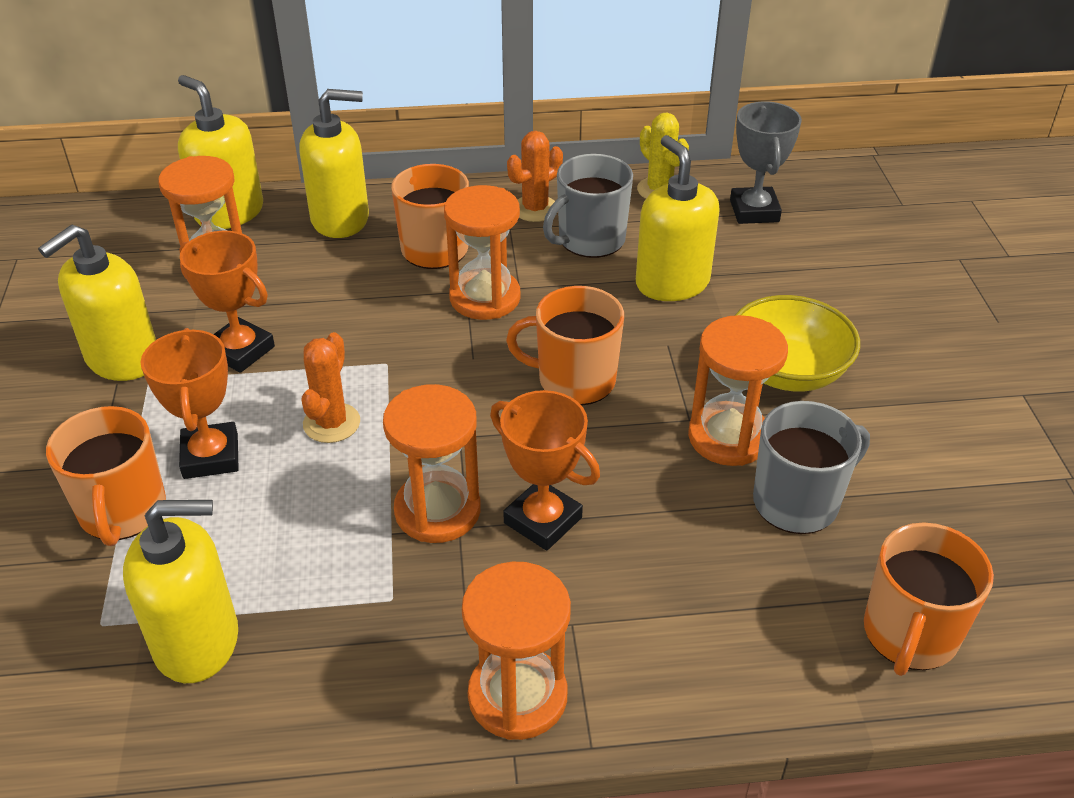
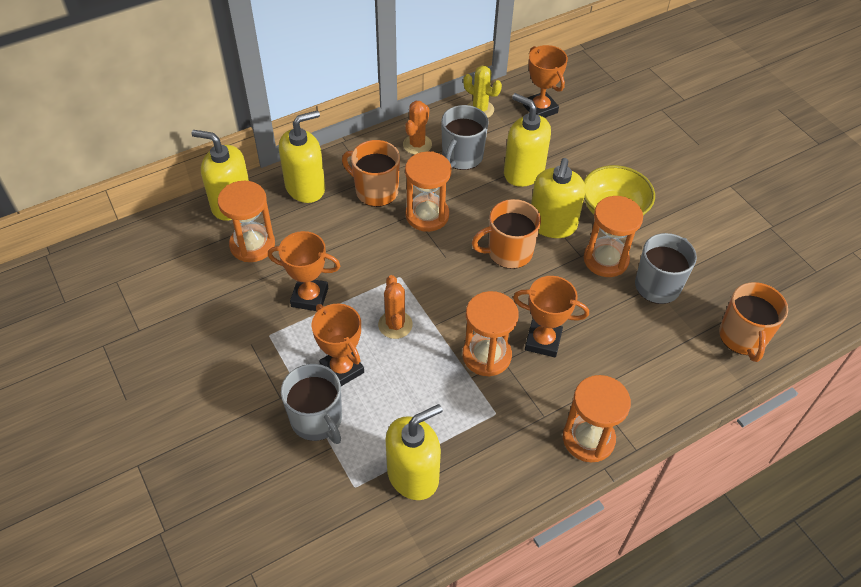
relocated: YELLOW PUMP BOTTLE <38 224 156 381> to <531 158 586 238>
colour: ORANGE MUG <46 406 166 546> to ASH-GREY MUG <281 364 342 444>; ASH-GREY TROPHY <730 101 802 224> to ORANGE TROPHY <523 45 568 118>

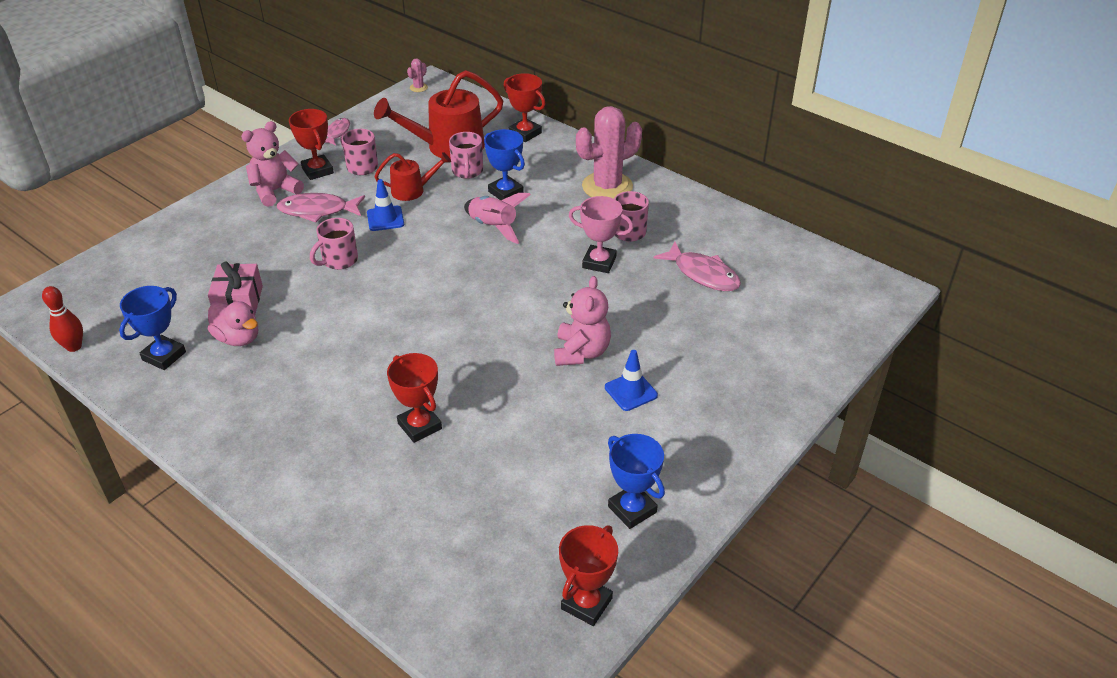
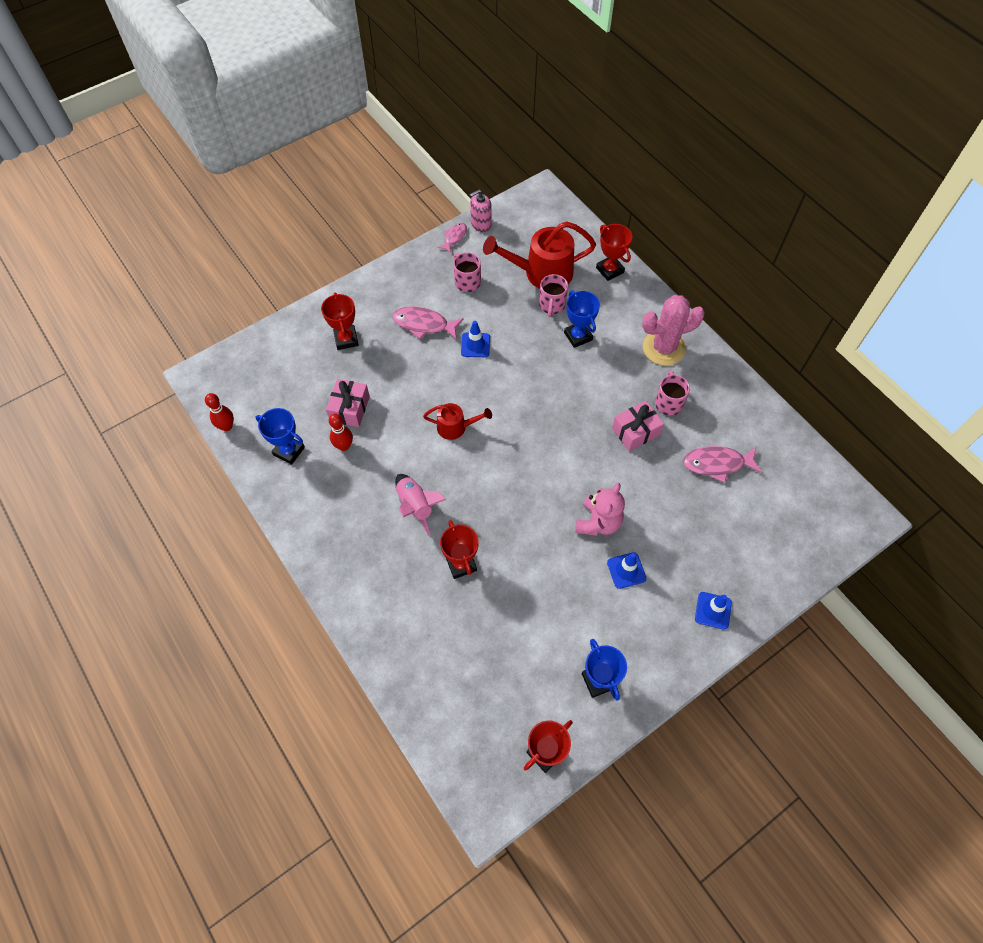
missing: ROSE-PINK STUFFED BEAR <241 121 304 207>; ROSE-PINK MUG <310 218 358 270>; ROSE-PINK CACTUS <407 59 428 92>
appeared: ROSE-PINK PUMP BOTTLE <470 189 492 232>; BLUE ROAD CONE <695 592 732 630>
relocated: RED TROPHY <289 109 334 180> to <321 292 359 350>; RED WATERING POT <374 152 451 201> to <423 403 492 440>; ROSE-PINK SPACESHIP <464 193 531 244> to <395 474 446 536>
exchanged: ROSE-PINK RUBBER DUCK <208 301 258 346> to RED TENPIN <329 414 353 451>; ROSE-PINK TROPHY <569 196 633 273> to ROSE-PINK PRESENT <612 401 664 451>
spun: BLUE TROPHY <119 286 186 370> = <255 408 305 465> 75 degrees clockwise; ROSE-PINK FISH <653 242 741 291> = <683 446 762 483> 120 degrees clockwise

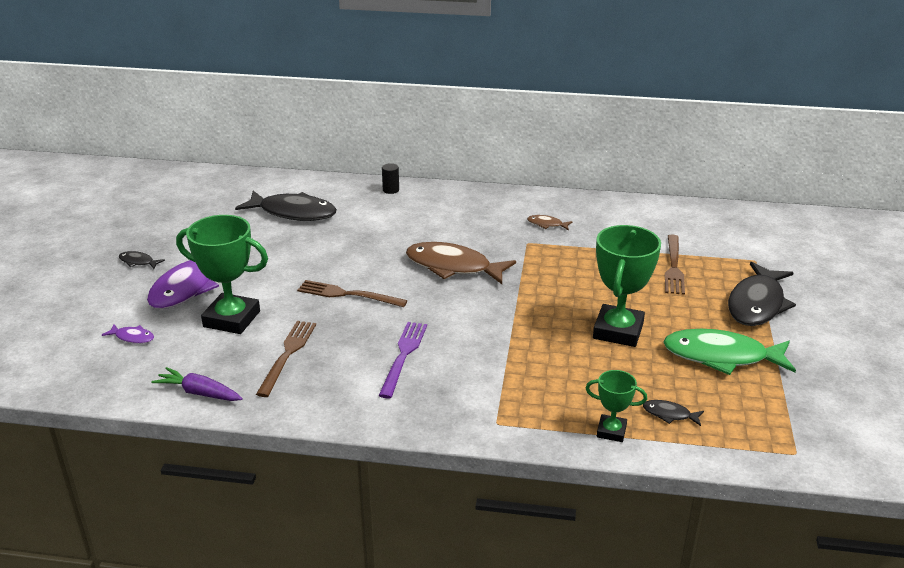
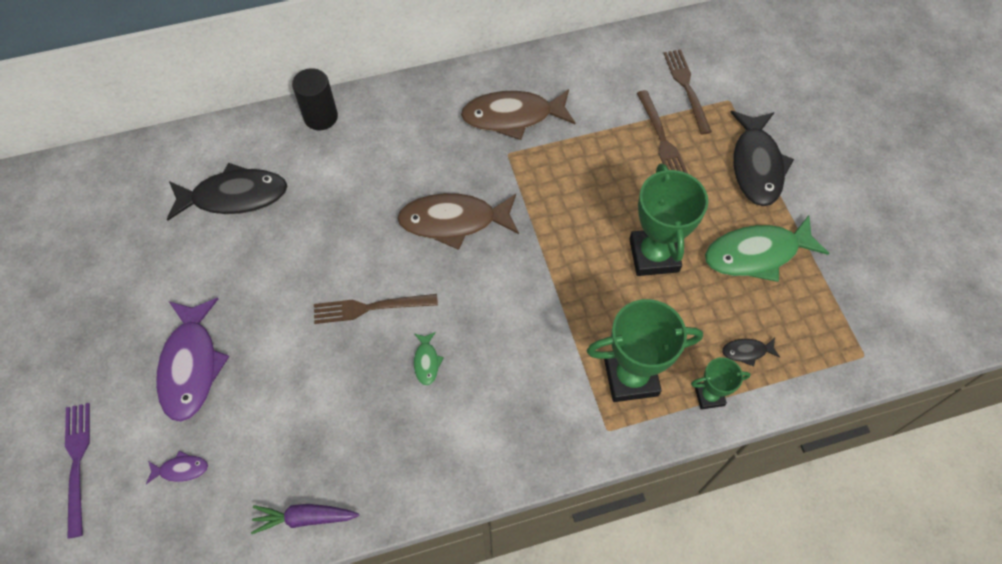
missing: EBONY FISH <119 251 165 269>
appeared: GREEN FISH <414 332 444 385>
relocated: GREEN TROPHY <176 215 268 334> to <587 299 703 402>; DARK BROWN FORK <256 321 316 397> to <663 50 712 135>; VIOLET FORK <378 322 427 399> to <65 403 90 539>
size: EBONY CYLINDER <382 163 399 194> = <292 68 338 130> x1.77; DARK BROWN FISH <527 215 573 230> = <461 89 575 140> x2.29

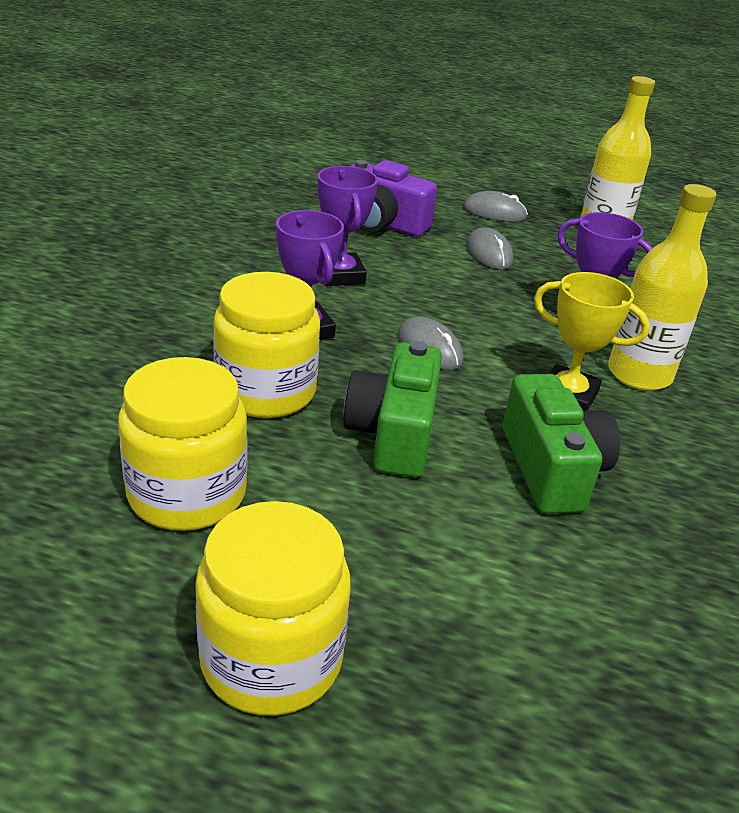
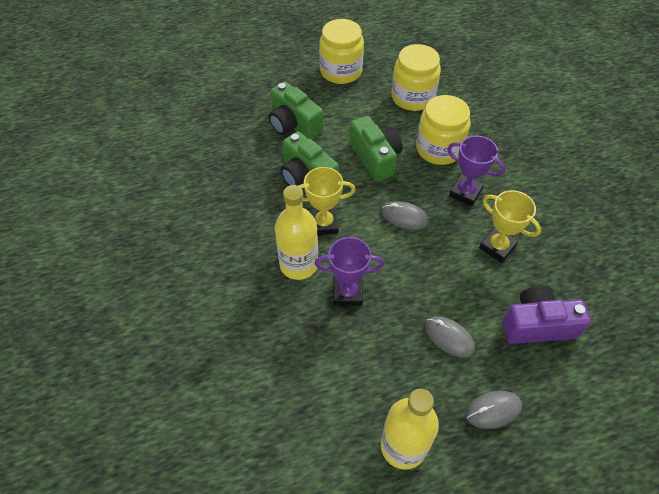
appeared: GREEN PHOTO CAMERA <269 81 323 139>
colour: VIOLET TROPHY <317 166 378 286> to YELLOW TROPHY <479 190 541 263>

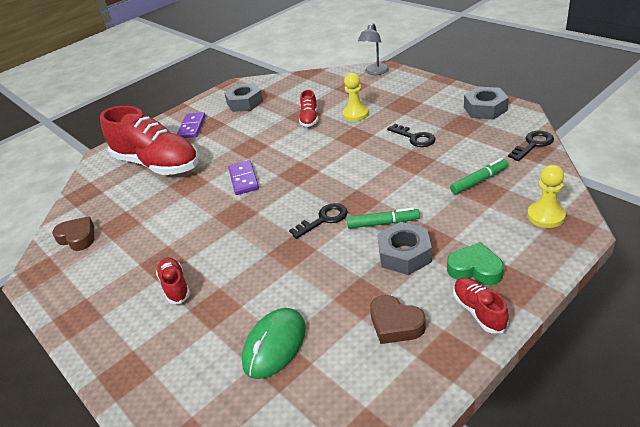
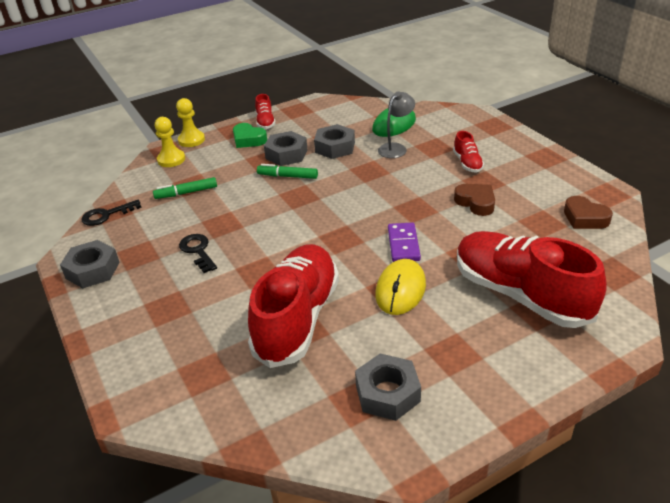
missing: VIOLET DOMINO PIECE <177 112 206 138>; EBONY DOOR KEY <289 203 348 239>
appeared: ASH-GREY NUT <314 124 355 159>; YELLOW PC MOUSE <375 259 426 315>
relocated: YELLOW PAWN <343 73 369 121> to <176 98 205 147>; ASH-GREY LAMP <358 23 389 75> to <378 91 415 158>; DARK BROWN LOVE HEART <370 295 426 344> to <454 184 495 216>
size: RED SHOE <299 90 318 127> = <248 244 339 368> x2.32

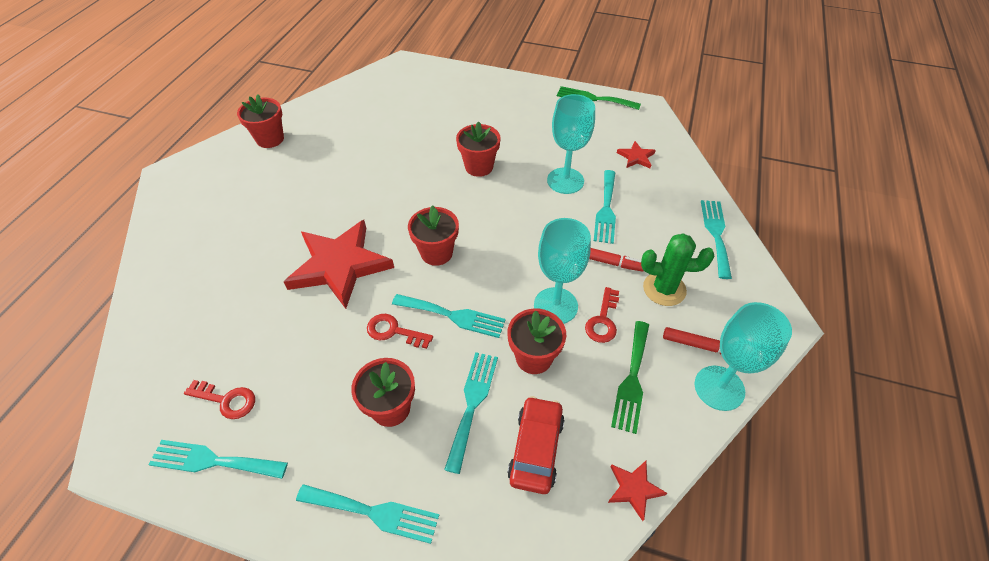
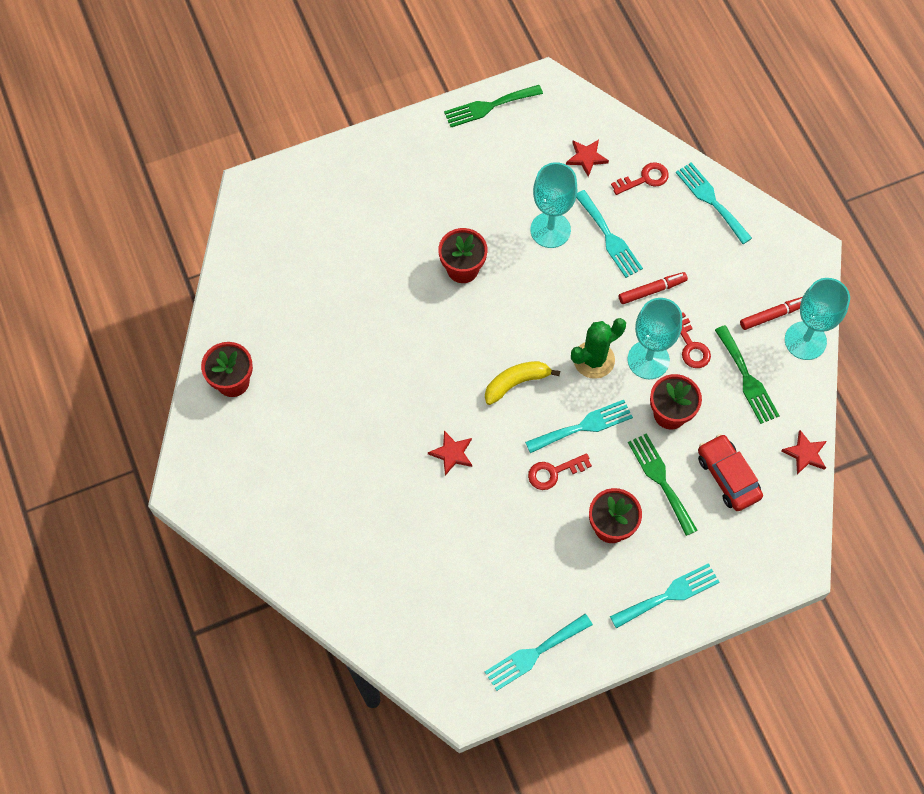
relocated: RED DOOR KEY <184 380 255 419> to <611 162 669 195>; GREEN CACTUS <641 233 714 306> to <571 318 626 379>
exchanged: RED POTTED PLANT <408 205 459 266> to YELLOW BANANA FRUIT <485 361 560 405>
colour: TEAL FORK <444 352 498 474> to GREEN FORK <628 433 697 536>
size: RED STAR SHAPE <284 220 394 309> = <428 431 472 476> x0.43

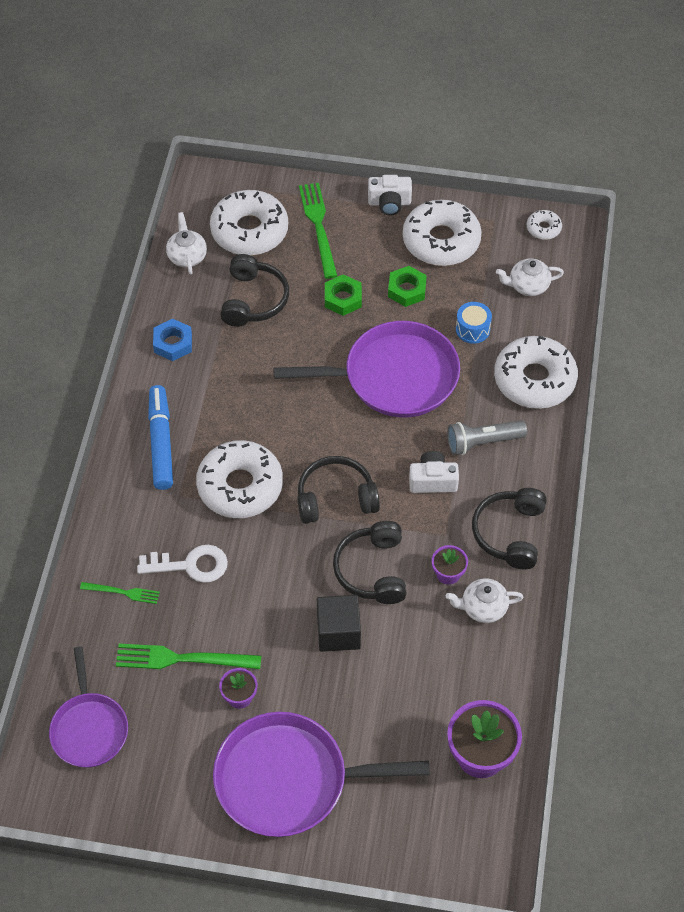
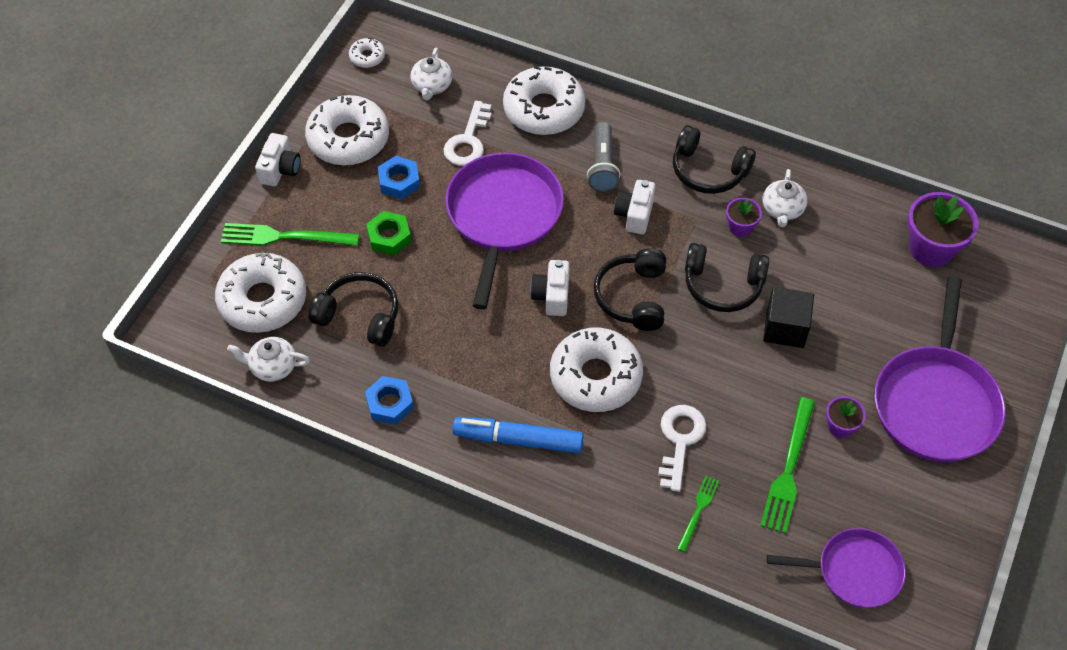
appeared: PURE WHITE PHOTO CAMERA <530 260 570 316>
exchanged: BLUE TOY DRUM <456 302 492 344> to PURE WHITE DOOR KEY <443 101 491 166>
colour: GREEN NUT <388 266 427 307> to BLUE NUT <378 156 420 199>

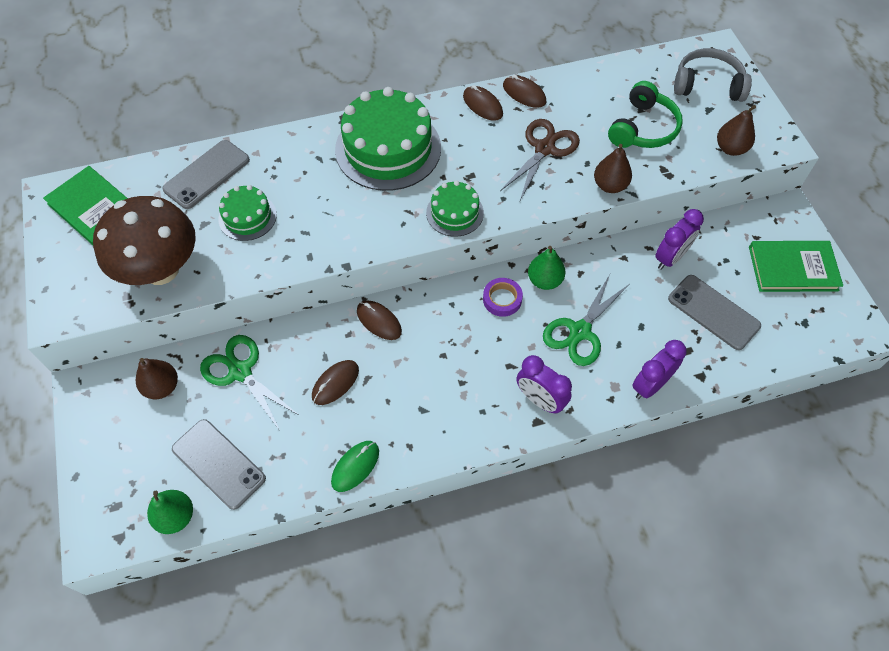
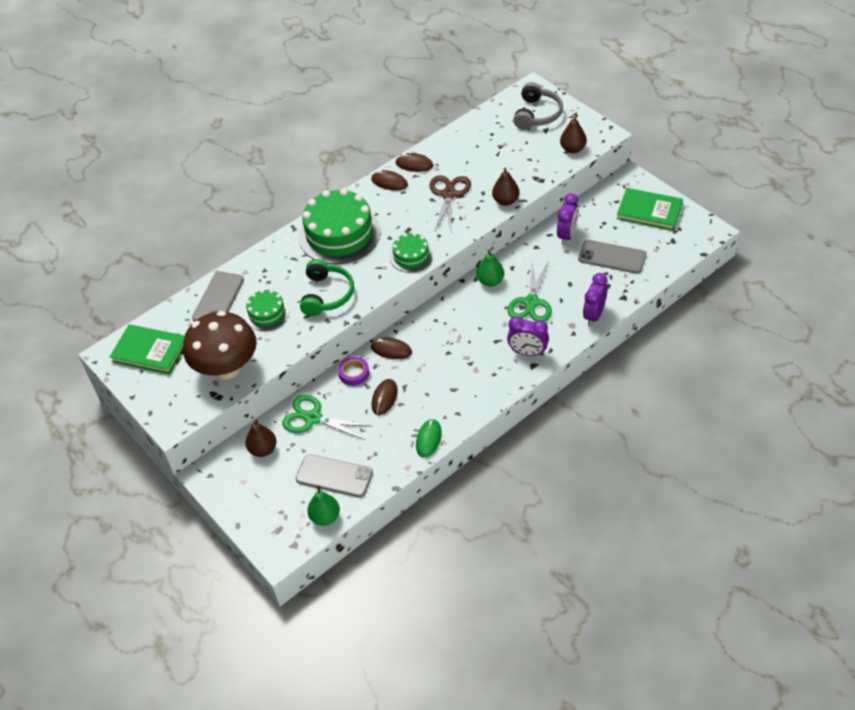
relocated: VIOLET TAPE <483 278 523 317> to <338 356 369 386>; GREEN HEADSET <608 81 683 148> to <300 259 354 316>
spun: ASH-GREY HEADSET <674 48 752 102> = <513 82 563 129> 120 degrees clockwise; GREEN HARDCOVER <749 241 843 292> = <617 188 683 231> 45 degrees clockwise

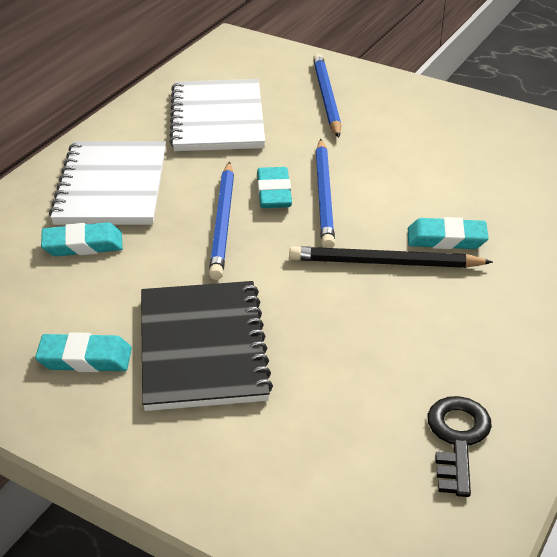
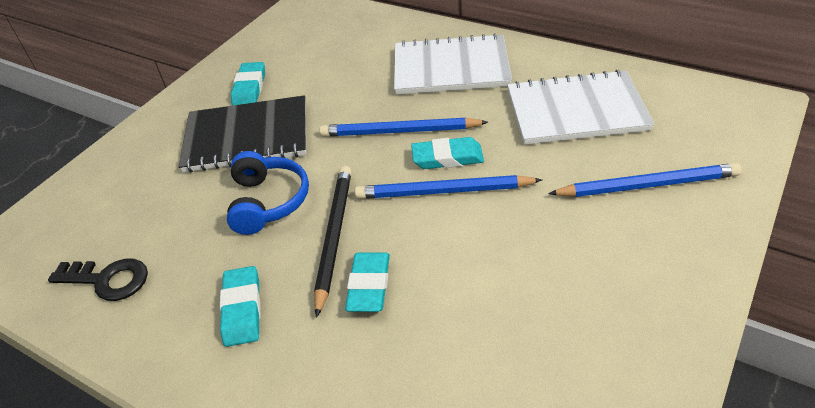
appeared: BLUE HEADSET <227 151 309 235>
relocated: TEAL GUM ERASER <41 222 123 256> to <220 266 261 347>

